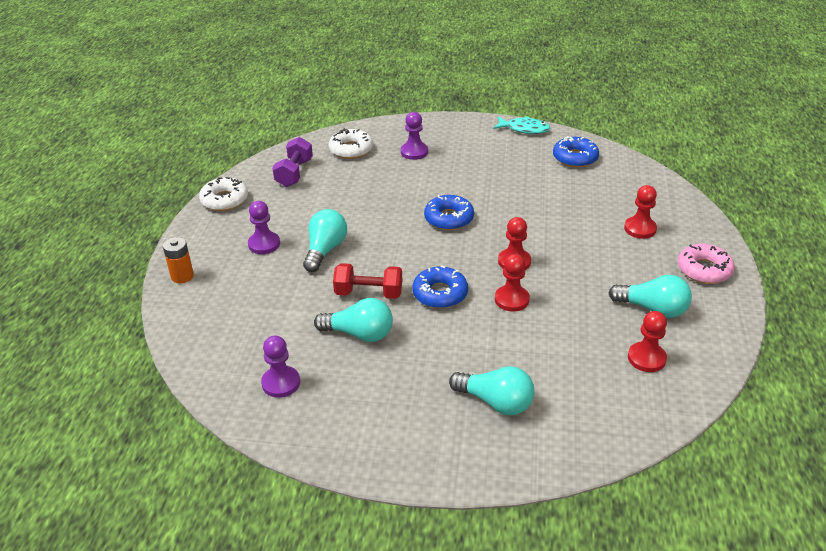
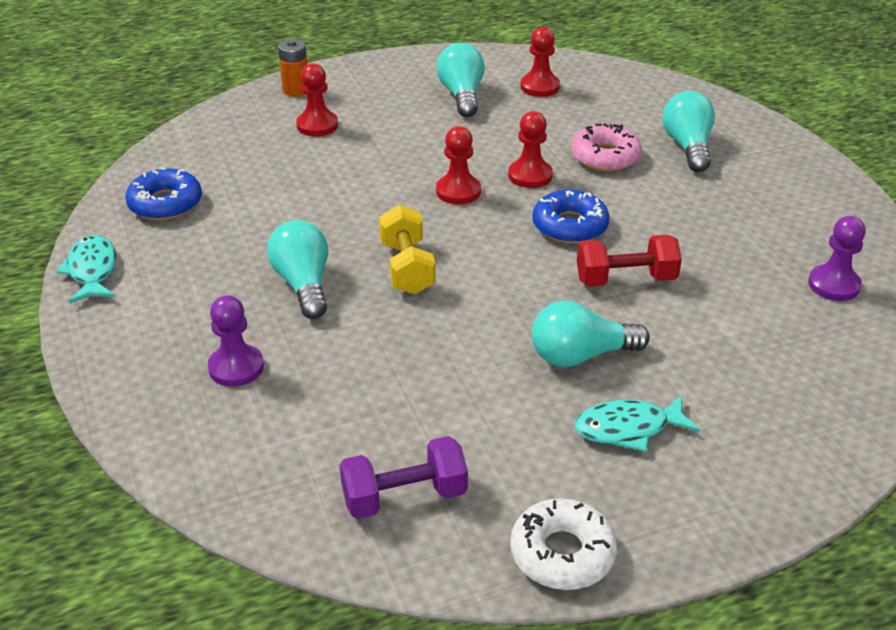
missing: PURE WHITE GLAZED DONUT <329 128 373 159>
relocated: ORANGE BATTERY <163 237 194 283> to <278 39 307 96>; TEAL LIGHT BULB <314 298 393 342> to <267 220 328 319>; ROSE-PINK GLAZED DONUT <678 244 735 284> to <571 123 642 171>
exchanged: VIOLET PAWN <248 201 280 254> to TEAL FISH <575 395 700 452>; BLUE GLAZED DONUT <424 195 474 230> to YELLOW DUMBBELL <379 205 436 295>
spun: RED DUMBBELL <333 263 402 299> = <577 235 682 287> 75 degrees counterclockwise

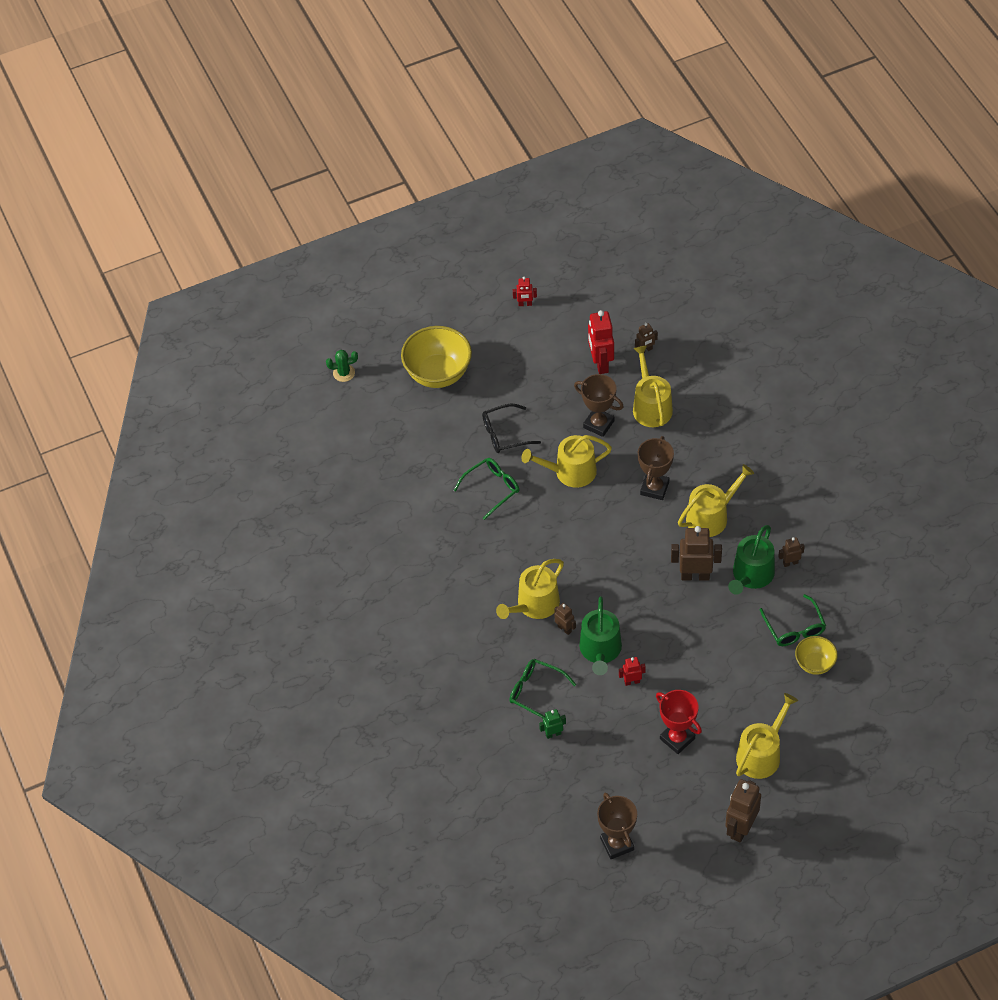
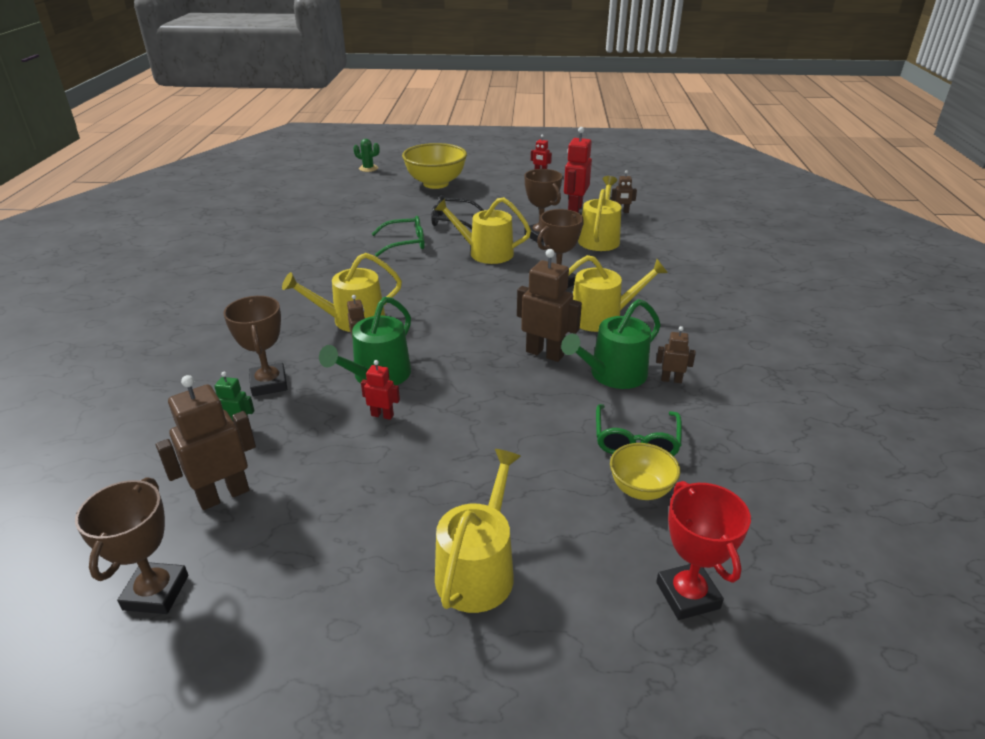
relocated: RED TROPHY <656 690 702 754> to <656 481 751 620>; DARK BROWN TOY ROBOT <725 779 761 842> to <156 375 256 510>
exchanged: GREEN SPECTACLES <509 659 577 718> to DARK BROWN TROPHY <223 296 287 396>
spun: YELLOW WATERING POT <736 693 798 779> = <435 449 521 613> 45 degrees counterclockwise

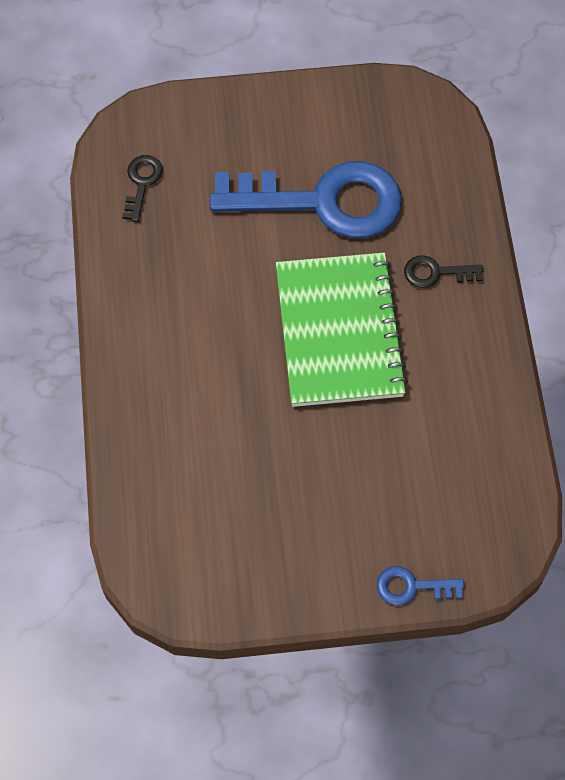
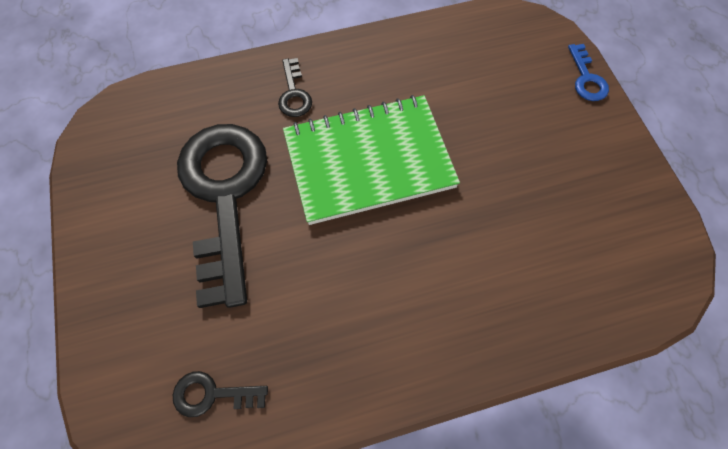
colour: BLUE DOOR KEY <210 161 402 238> to EBONY DOOR KEY <177 124 267 308>

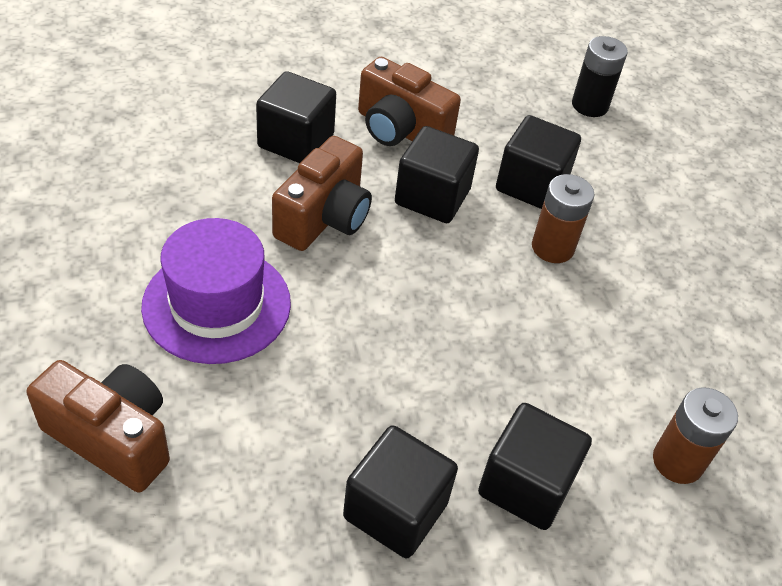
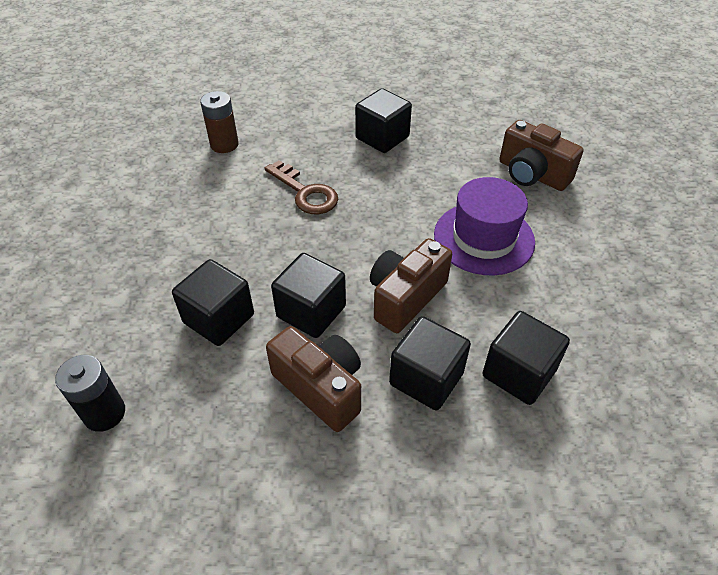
missing: DARK BROWN BATTERY <532 174 594 263>
appeared: DARK BROWN DOOR KEY <264 160 338 214>
relocated: EBONY CUBE <478 403 592 530> to <483 311 570 405>

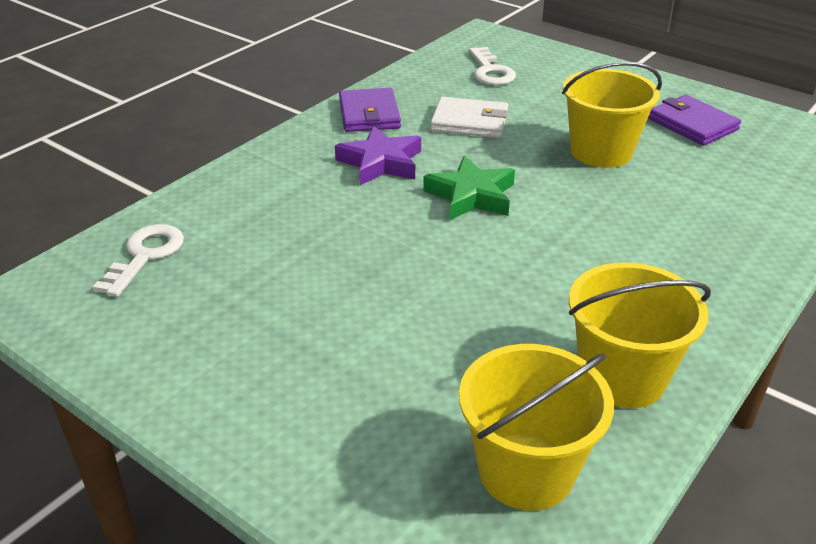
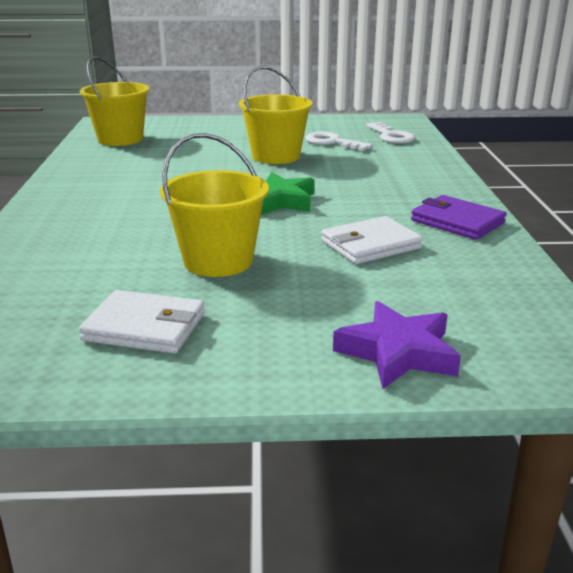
relocated: VIOLET STAR SHAPE <335 126 421 185> to <333 301 461 389>; PURE WHITE DOOR KEY <469 47 516 85> to <305 132 373 151>; YELLOW SAND BUCKET <569 262 711 409> to <239 66 313 164>
colour: VIOLET BILLFOLD <648 95 741 146> to PURE WHITE BILLFOLD <79 290 205 354>

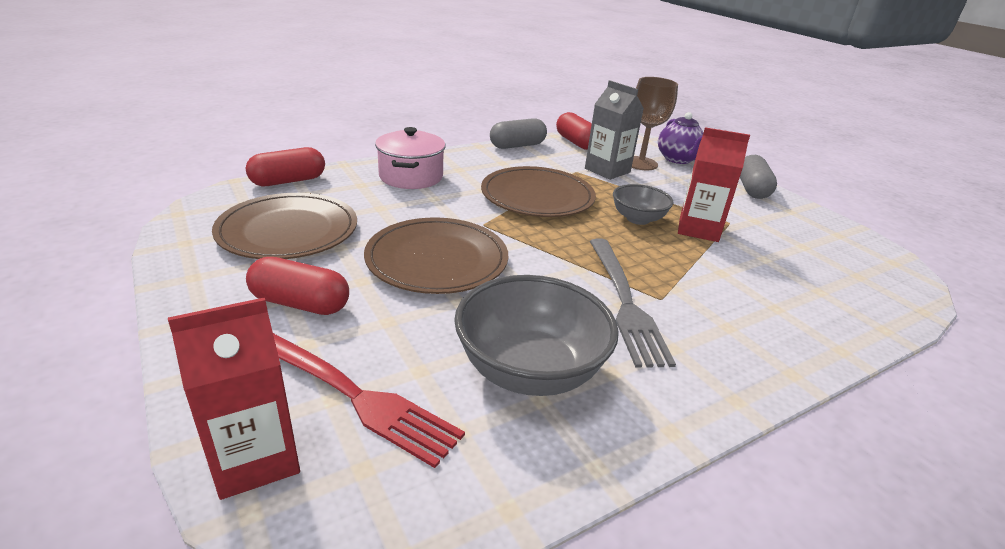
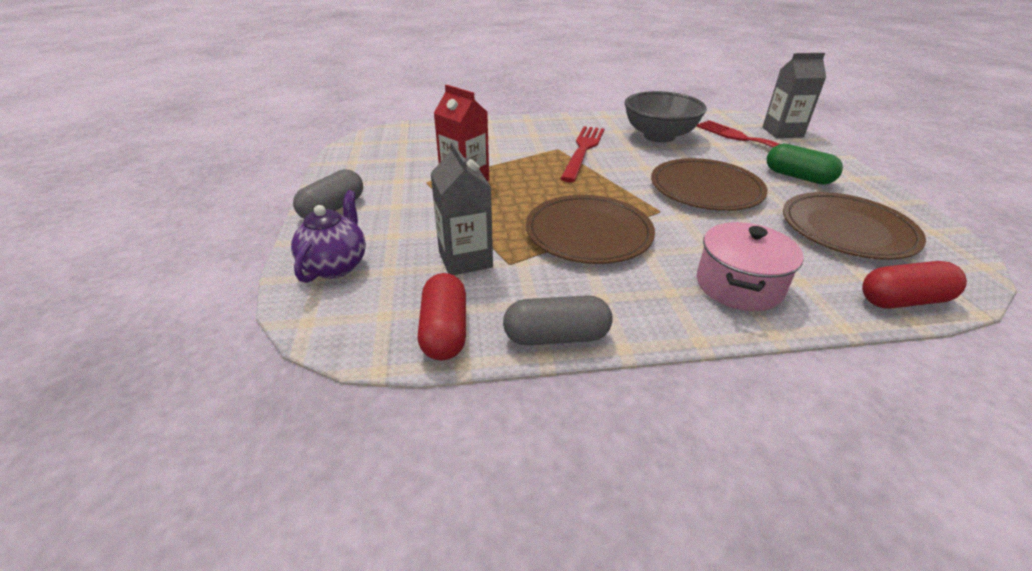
missing: ASH-GREY BOWL <613 184 674 225>; DARK BROWN CHALICE <632 77 678 171>
colour: RED JUICE CARTON <168 297 300 500> to ASH-GREY JUICE CARTON <762 53 826 138>; RED PILL <246 257 349 315> to GREEN PILL <767 144 843 185>; ASH-GREY FORK <590 239 676 368> to RED FORK <560 126 604 182>

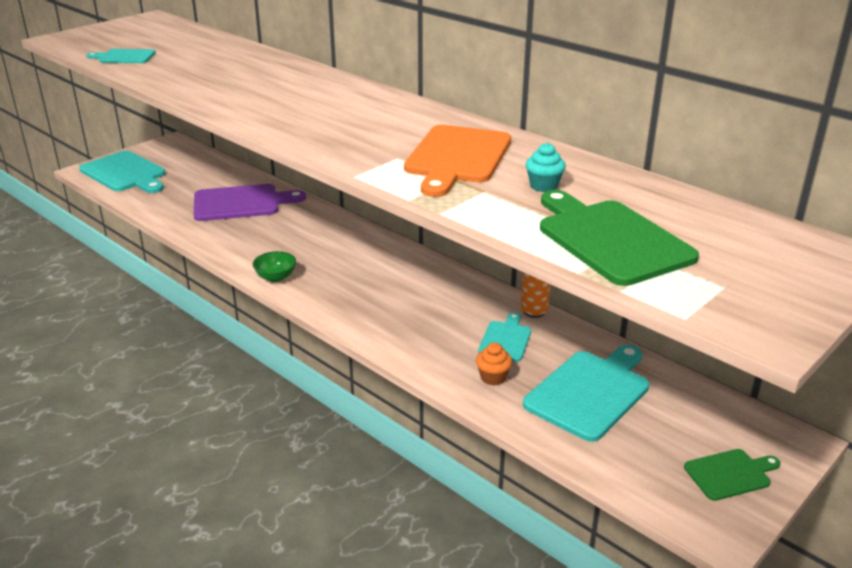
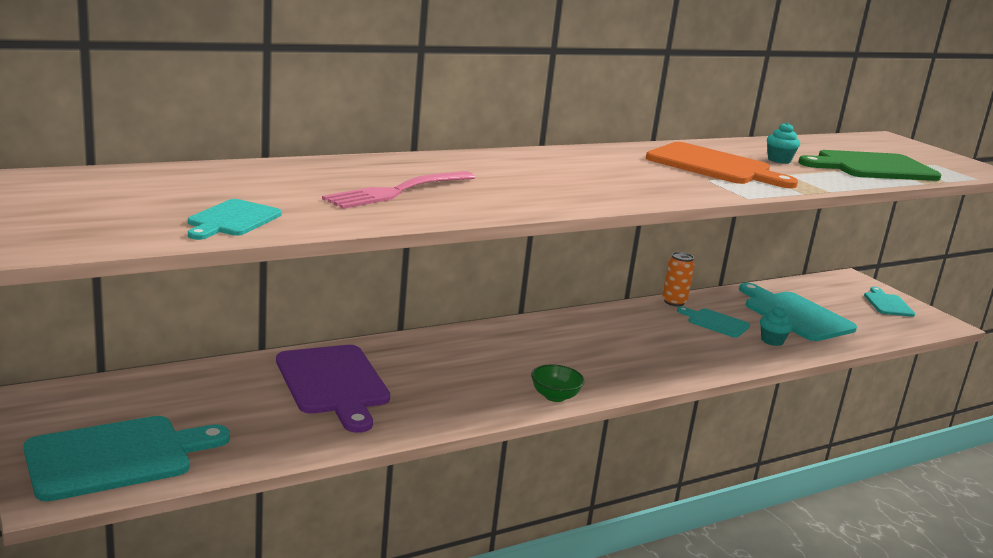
appeared: ROSE-PINK FORK <322 171 475 209>
colour: ORANGE MUFFIN <476 342 512 386> to TEAL MUFFIN <760 306 793 346>; GREEN BREAD BOARD <684 449 781 501> to TEAL BREAD BOARD <864 287 915 317>
spun: VIOLET BREAD BOARD <194 184 306 221> = <276 345 390 433> 150 degrees clockwise

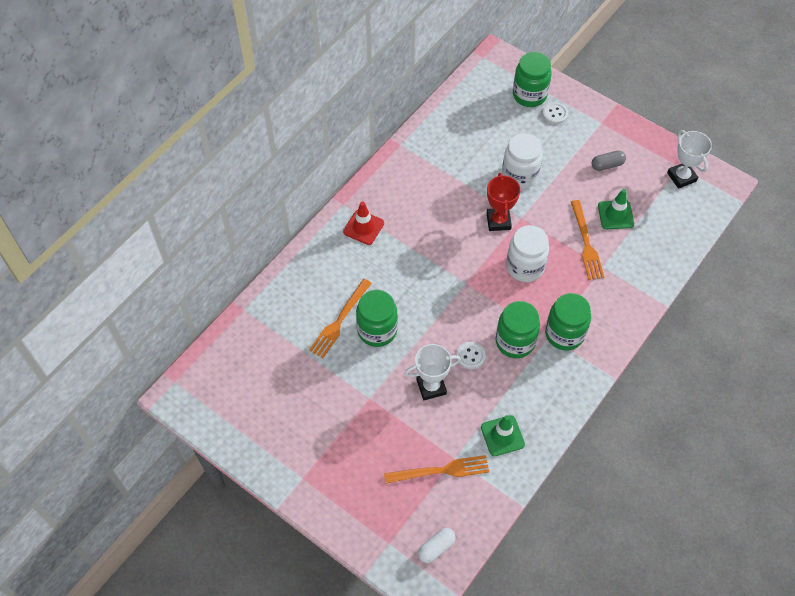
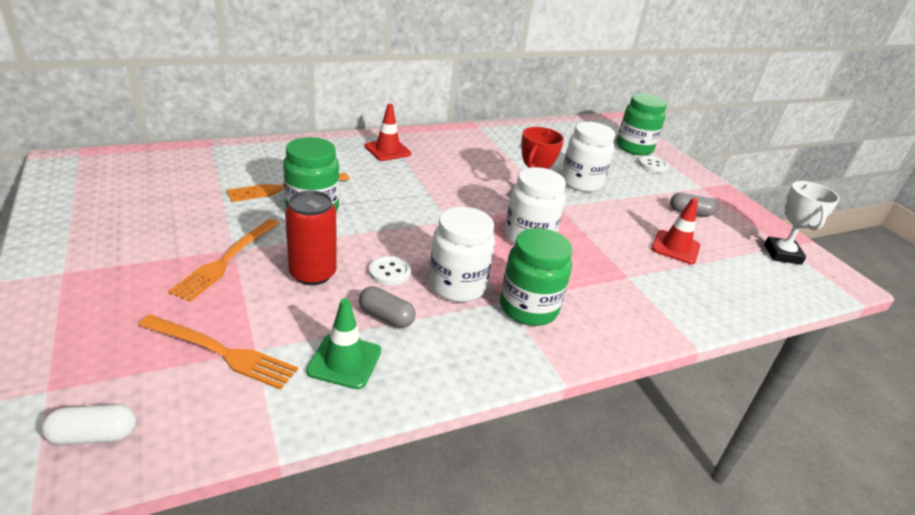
appeared: ASH-GREY PILL <359 286 416 328>
relocated: ORANGE FORK <571 200 604 280> to <168 219 280 302>
exchanged: PURE WHITE TROPHY <404 344 461 400> to RED CAN <285 190 337 285>
colour: GREEN JAR <495 301 540 358> to PURE WHITE JAR <429 207 495 302>; GREEN ROAD CONE <598 189 634 229> to RED ROAD CONE <651 198 700 264>

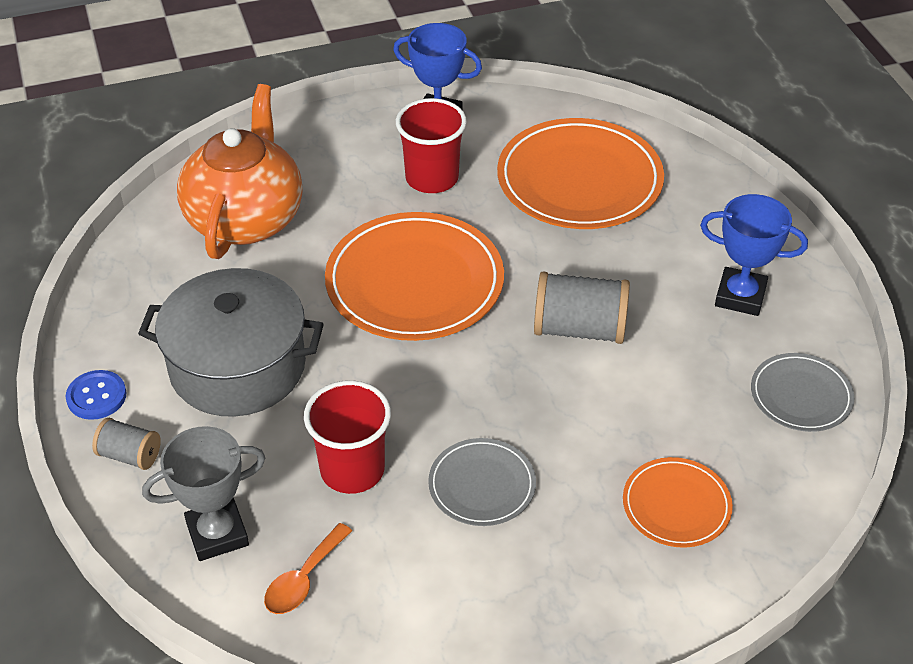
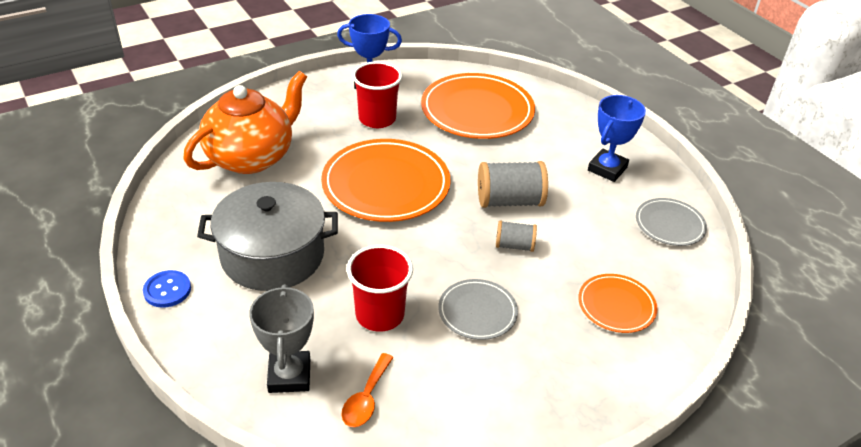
relocated: ASH-GREY SPOOL <92 418 161 470> to <496 221 537 252>
spun: ASH-GREY TROPHY <142 426 265 561> = <249 284 314 393> 60 degrees counterclockwise; ORANGE TEA POT <177 84 303 259> = <183 71 307 174> 45 degrees clockwise; BLUE TROPHY <700 194 808 316> = <588 95 646 182> 60 degrees counterclockwise

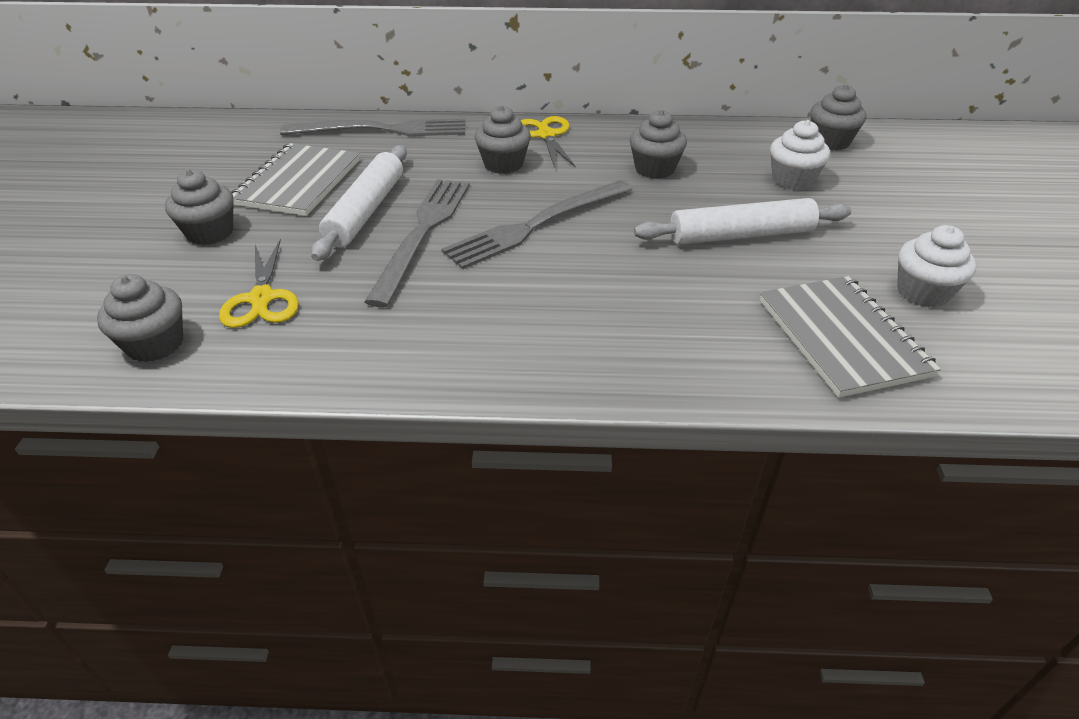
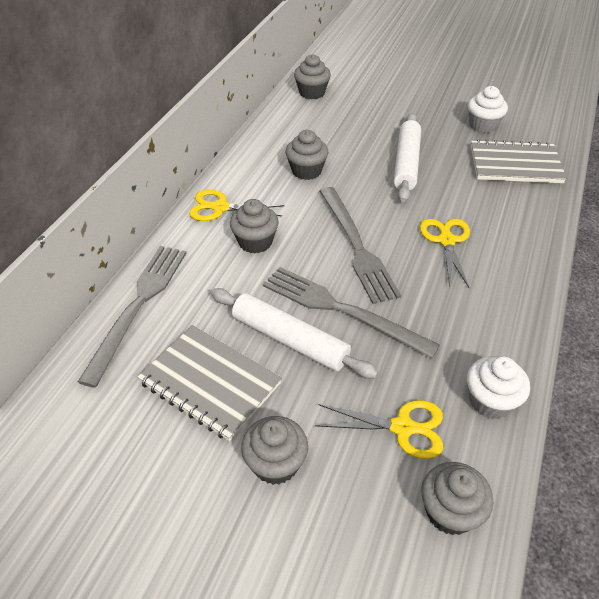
appeared: YELLOW PAIR OF SCISSORS <420 219 470 288>
relocated: PURE WHITE MUFFIN <770 120 830 190> to <467 356 530 419>

